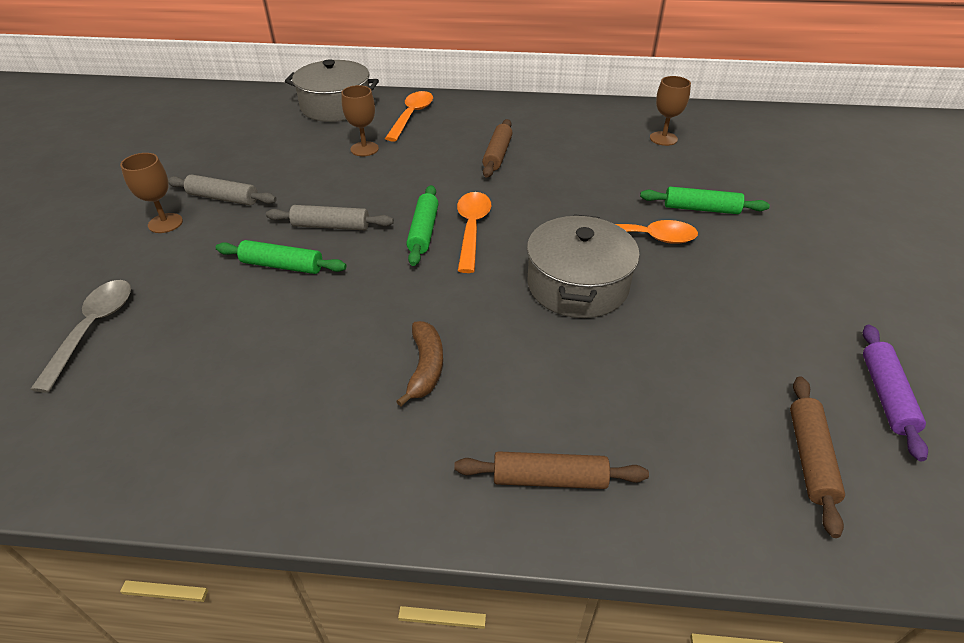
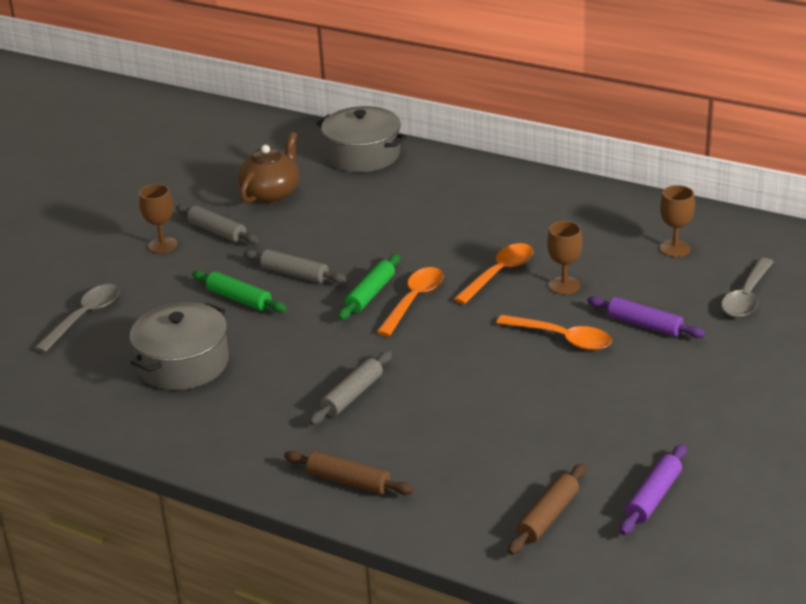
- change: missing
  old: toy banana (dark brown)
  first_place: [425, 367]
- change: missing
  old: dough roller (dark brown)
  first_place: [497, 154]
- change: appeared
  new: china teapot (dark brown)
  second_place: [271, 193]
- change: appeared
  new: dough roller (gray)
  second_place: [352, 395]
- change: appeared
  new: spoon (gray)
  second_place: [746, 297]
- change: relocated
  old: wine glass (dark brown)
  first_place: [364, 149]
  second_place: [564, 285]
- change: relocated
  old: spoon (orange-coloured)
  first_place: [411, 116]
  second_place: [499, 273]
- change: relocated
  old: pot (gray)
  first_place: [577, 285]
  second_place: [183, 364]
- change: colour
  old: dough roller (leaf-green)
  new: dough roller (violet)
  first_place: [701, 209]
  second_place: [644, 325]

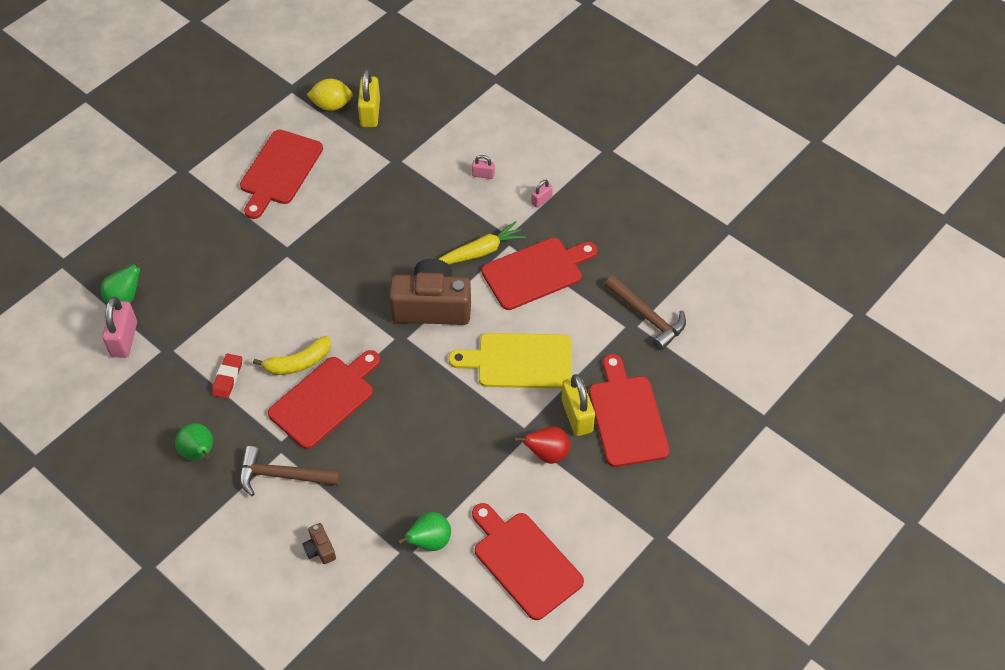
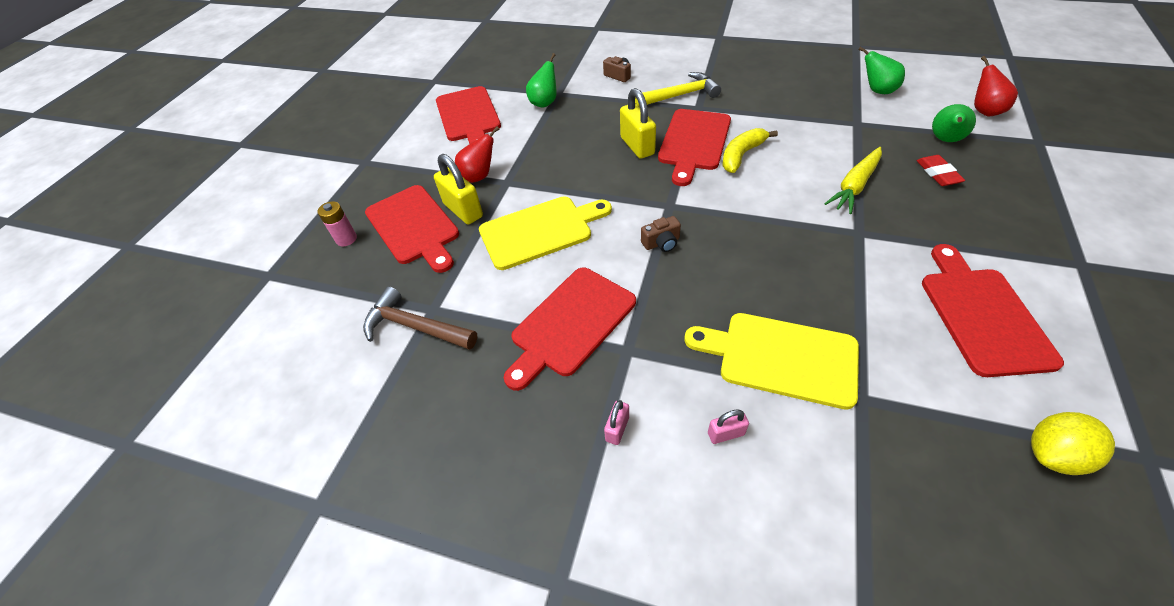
- change: missing
  old: padlock (rosy)
  first_place: [124, 339]
- change: appeared
  new: power cell (rosy)
  second_place: [346, 239]
- change: appeared
  new: bread board (golden)
  second_place: [781, 357]
- change: appeared
  new: pear fruit (red)
  second_place: [984, 111]
- change: relocated
  old: pear fruit (leaf-green)
  first_place: [199, 453]
  second_place: [877, 91]
- change: relocated
  old: eraser (red)
  first_place: [227, 378]
  second_place: [938, 173]
- change: relocated
  old: padlock (golden)
  first_place: [370, 113]
  second_place: [637, 146]
- change: relocated
  old: toy carrot (golden)
  first_place: [480, 252]
  second_place: [854, 186]
- change: colour
  old: carpenter's hammer (dark brown)
  new: carpenter's hammer (golden)
  first_place: [282, 475]
  second_place: [680, 95]
- change: spun
  old: bread board (red)
  first_place: [525, 561]
  second_place: [468, 116]
  degrees: 45
- change: size
  old: camera (dark brown)
  first_place: [432, 306]
  second_place: [661, 243]
  factor: 0.42

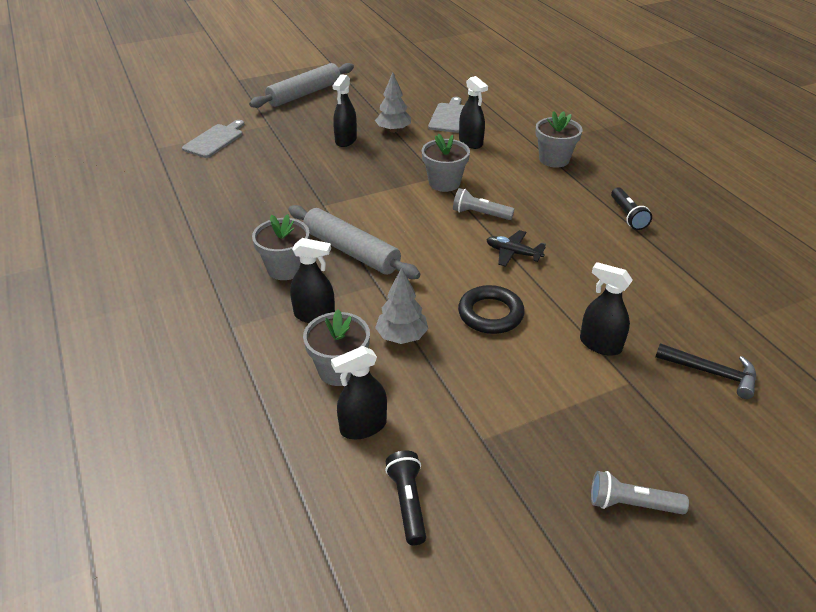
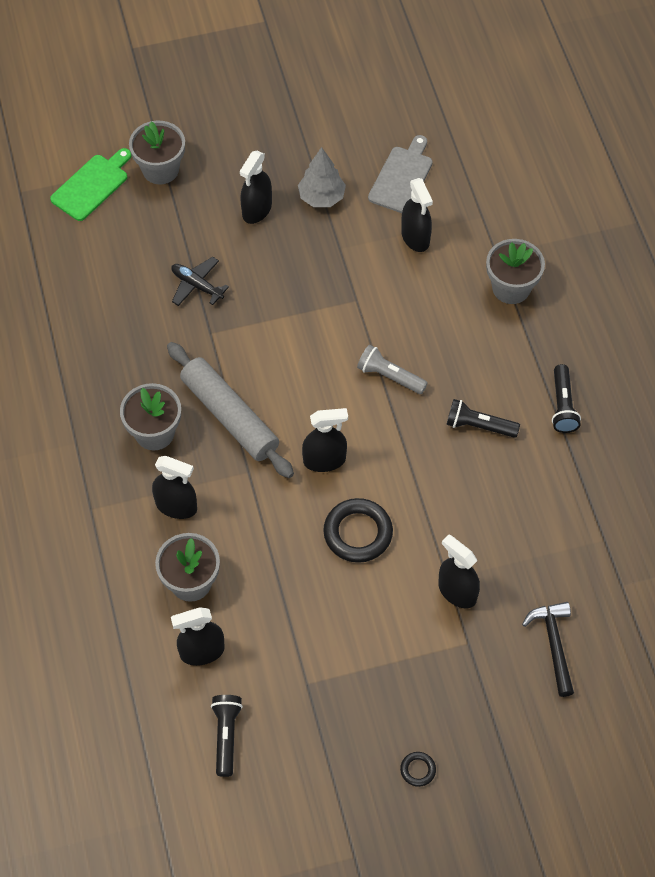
- change: missing
  old: dough roller (gray)
  first_place: [304, 94]
- change: missing
  old: toy tree (gray)
  first_place: [402, 337]
- change: appeared
  new: sprayer (black)
  second_place: [324, 460]
- change: appeared
  new: pocket torch (black)
  second_place: [479, 426]
- change: relocated
  old: flower pot (gray)
  first_place: [444, 183]
  second_place: [160, 169]
- change: relocated
  old: toy plane (black)
  first_place: [513, 253]
  second_place: [197, 285]
- change: exchanged
  old: pocket torch (gray)
  new: ring (black)
  first_place: [631, 504]
  second_place: [418, 770]
- change: colour
  old: bread board (gray)
  new: bread board (leaf-green)
  first_place: [215, 140]
  second_place: [92, 185]
- change: spun
  old: carpenter's hammer (black)
  first_place: [711, 373]
  second_place: [553, 645]
  degrees: -135

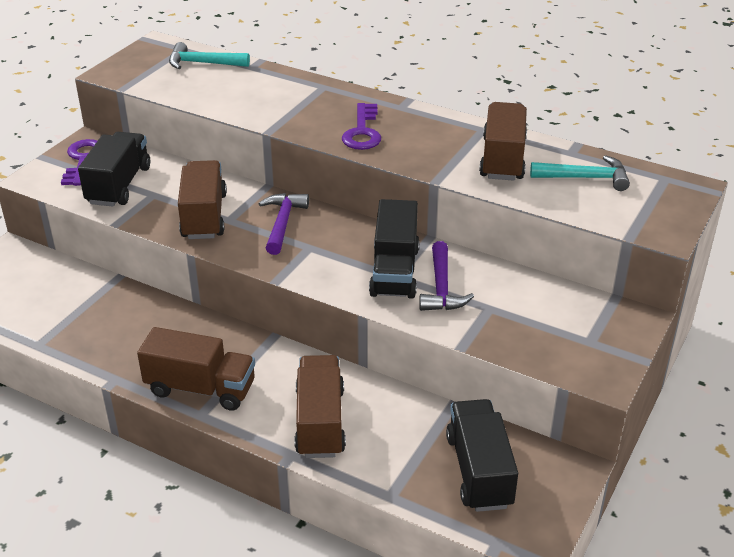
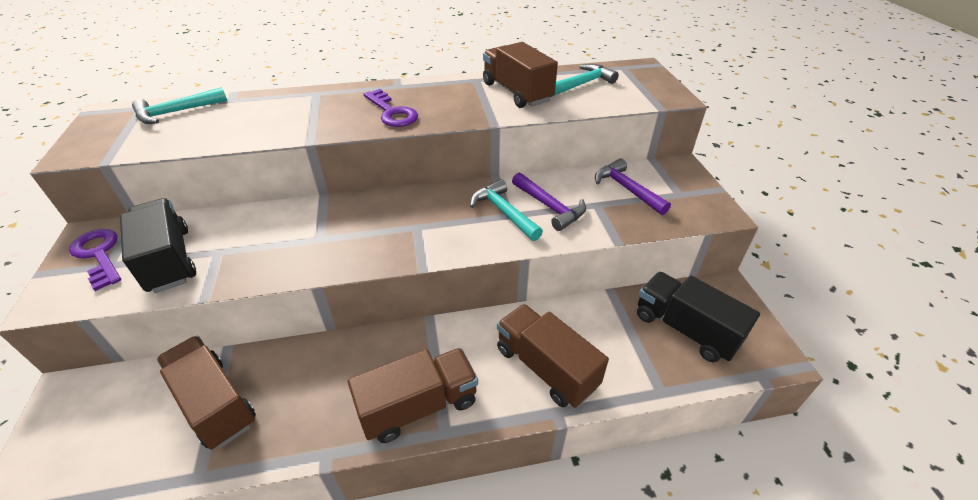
- change: relocated
  old: lorry (dark brown)
  first_place: [204, 216]
  second_place: [215, 403]
- change: relocated
  old: carpenter's hammer (violet)
  first_place: [282, 223]
  second_place: [626, 189]
- change: exchanged
  old: lorry (black)
  new: carpenter's hammer (teal)
  first_place: [394, 271]
  second_place: [504, 212]

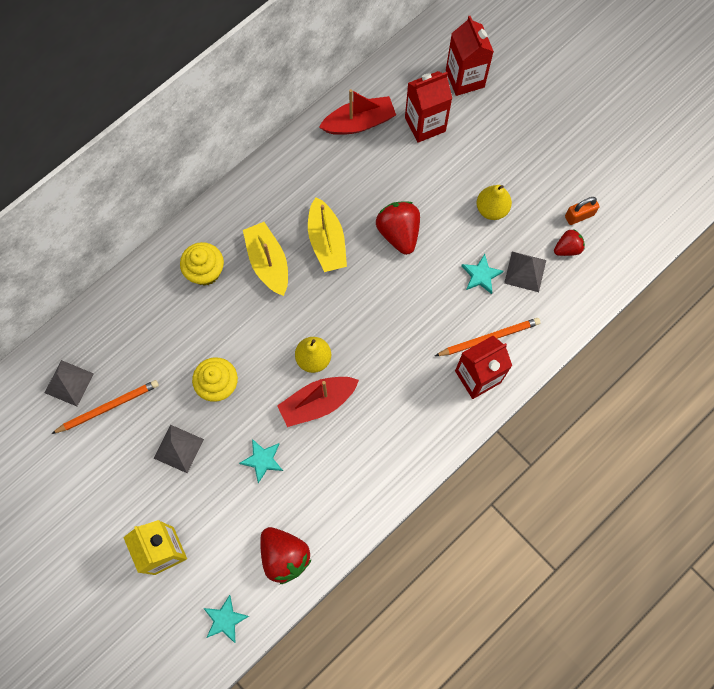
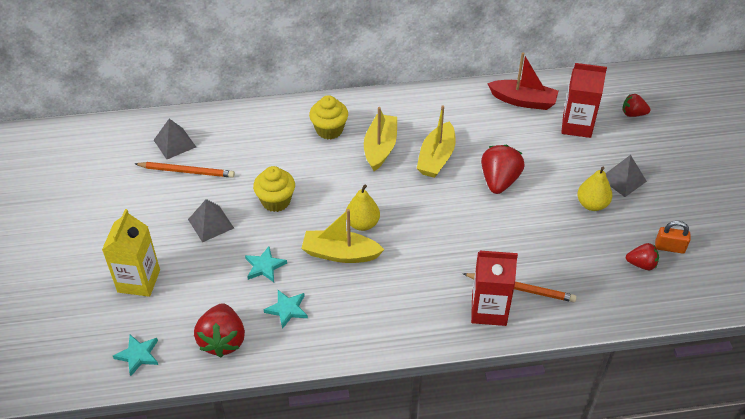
- change: relocated
  old: star (teal)
  first_place: [481, 275]
  second_place: [287, 309]
- change: relocated
  old: solid pyramid (gray)
  first_place: [525, 271]
  second_place: [623, 179]
- change: exchanged
  old: carton (red)
  new: berry (red)
  first_place: [465, 79]
  second_place: [633, 114]
- change: colour
  old: sailboat (red)
  new: sailboat (golden)
  first_place: [317, 403]
  second_place: [340, 254]

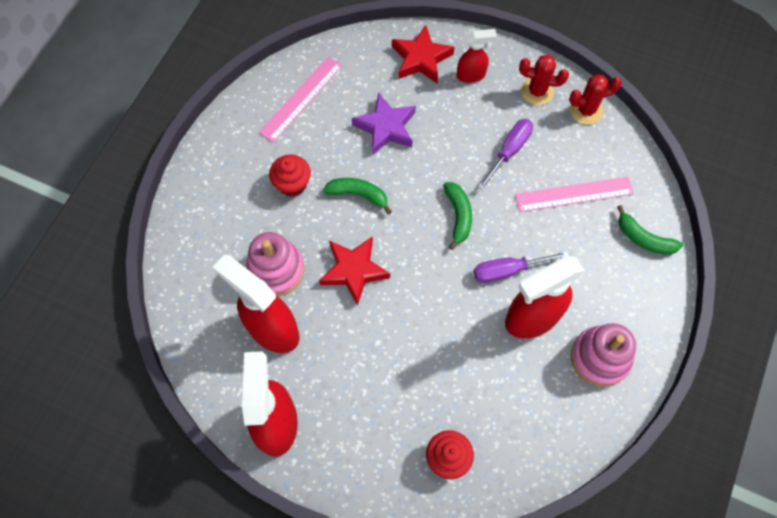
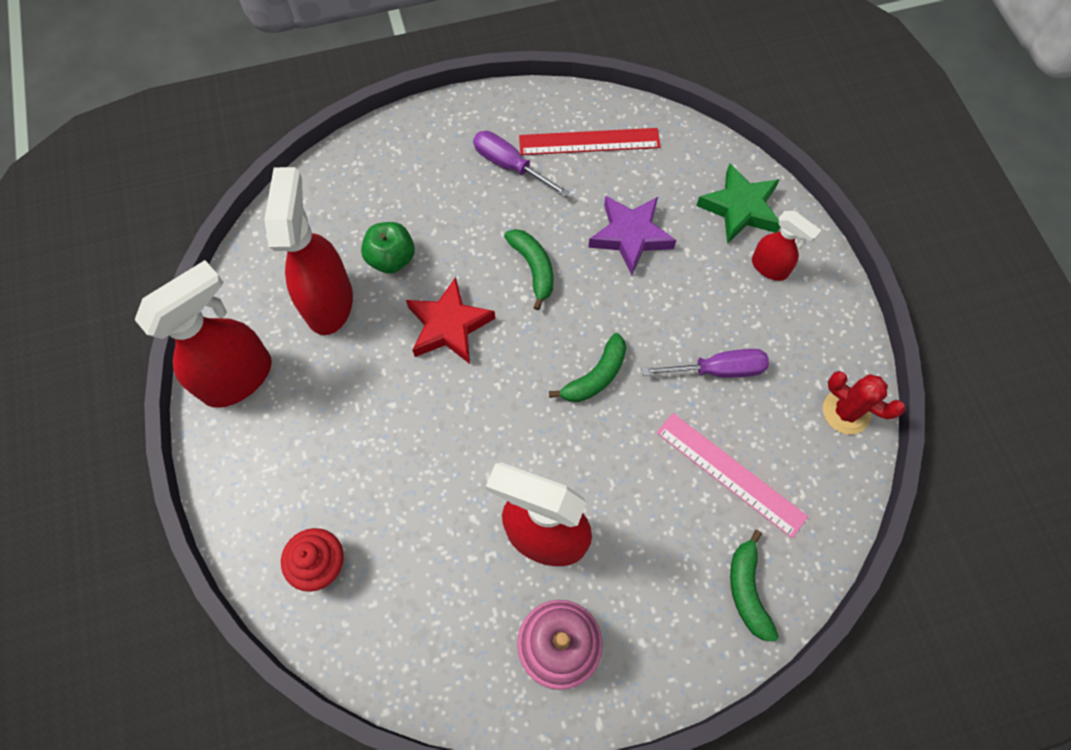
- change: missing
  old: cupcake (red)
  first_place: [292, 184]
- change: missing
  old: prickly plant (red)
  first_place: [537, 91]
- change: relocated
  old: screwdriver (violet)
  first_place: [508, 270]
  second_place: [510, 166]
- change: exchanged
  old: ring stacker (rosy)
  new: apple (leaf-green)
  first_place: [276, 270]
  second_place: [391, 258]
- change: colour
  old: measuring stick (rosy)
  new: measuring stick (red)
  first_place: [301, 98]
  second_place: [589, 142]
- change: colour
  old: star (red)
  new: star (leaf-green)
  first_place: [421, 59]
  second_place: [740, 208]

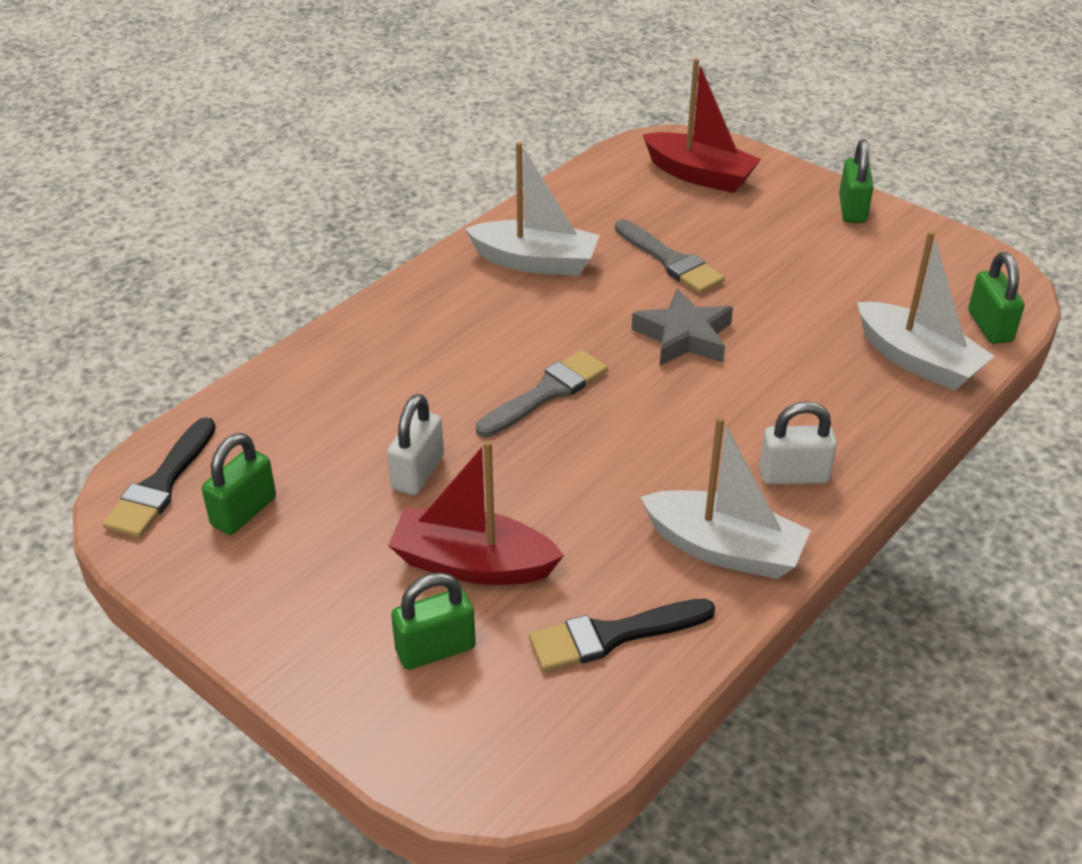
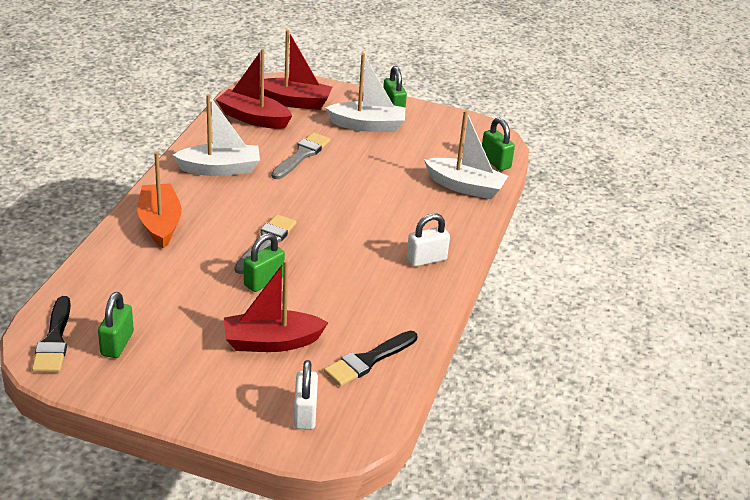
- change: missing
  old: star (gray)
  first_place: [684, 337]
- change: appeared
  new: sailboat (orange-coloured)
  second_place: [160, 223]
- change: appeared
  new: sailboat (red)
  second_place: [253, 118]
- change: relocated
  old: padlock (white)
  first_place: [418, 472]
  second_place: [305, 414]
- change: relocated
  old: padlock (leaf-green)
  first_place: [435, 649]
  second_place: [264, 281]
- change: relocated
  old: sailboat (white)
  first_place: [724, 549]
  second_place: [367, 125]
- change: spun
  old: paintbrush (gray)
  first_place: [670, 261]
  second_place: [302, 155]
  degrees: -90

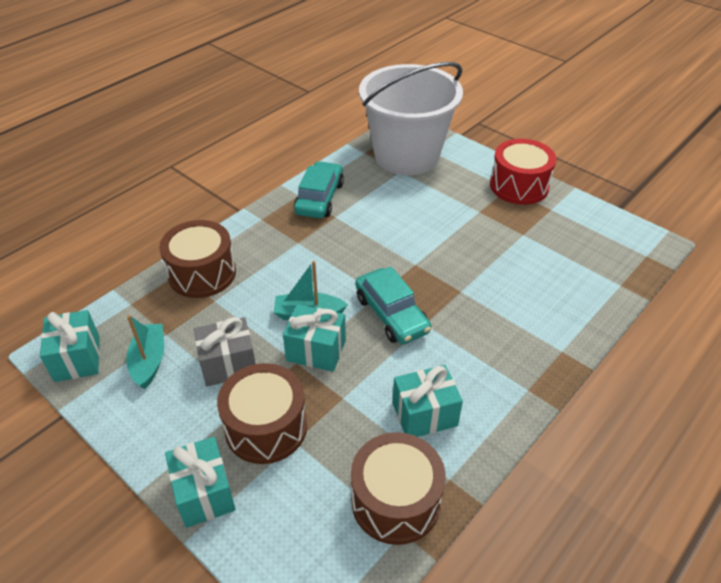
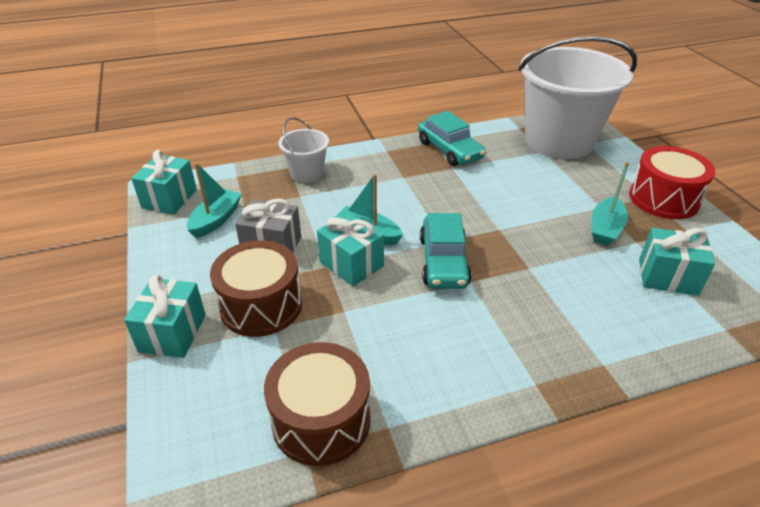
- change: appeared
  new: sailboat (teal)
  second_place: [605, 229]
- change: relocated
  old: present (teal)
  first_place: [424, 414]
  second_place: [667, 277]
- change: exchanged
  old: toy drum (dark brown)
  new: sand bucket (white)
  first_place: [202, 273]
  second_place: [307, 173]
- change: spun
  old: automobile (teal)
  first_place: [319, 198]
  second_place: [449, 150]
  degrees: 105

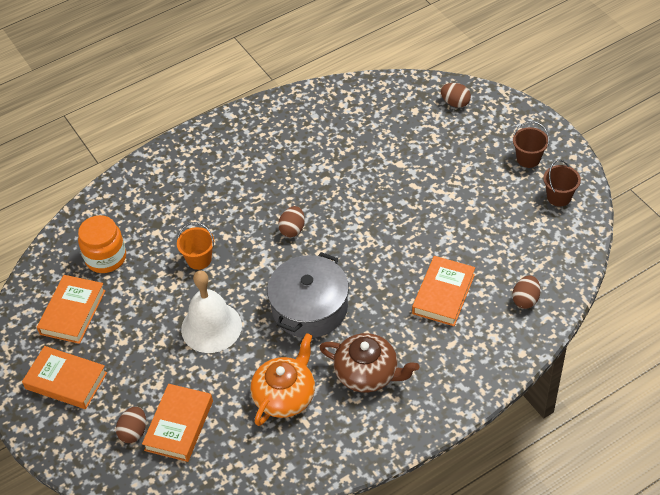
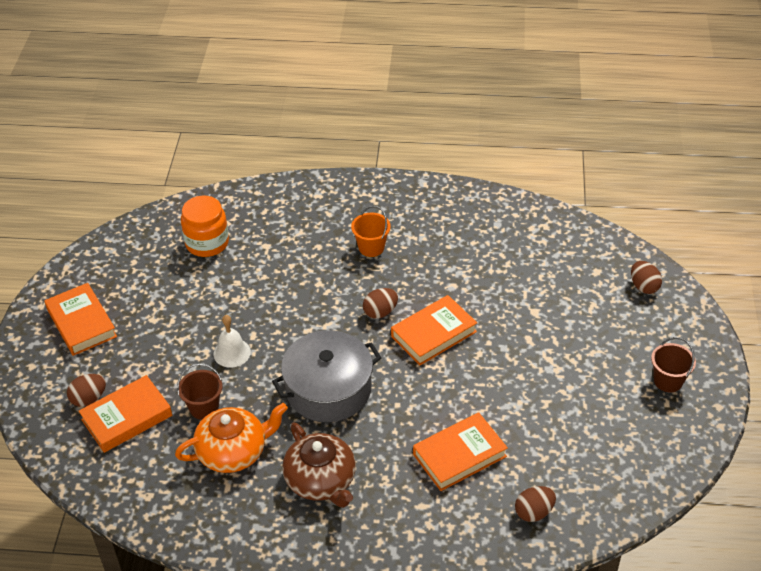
- change: relocated
  old: hardcover (orange-coloured)
  first_place: [73, 312]
  second_place: [433, 334]
- change: relocated
  old: sand bucket (orange-coloured)
  first_place: [199, 259]
  second_place: [371, 247]
- change: relocated
  old: sand bucket (dark brown)
  first_place: [559, 197]
  second_place: [204, 408]
- change: size
  old: bell (white)
  first_place: [211, 327]
  second_place: [232, 353]
  factor: 0.56

